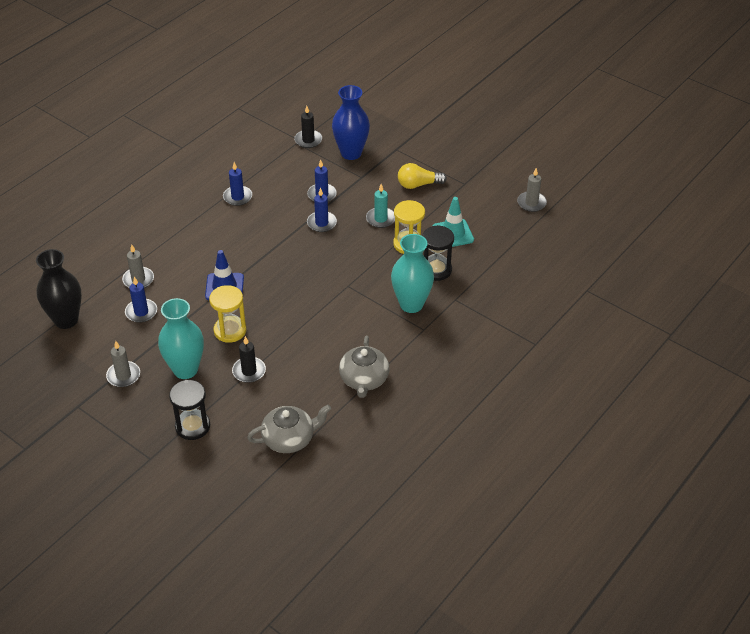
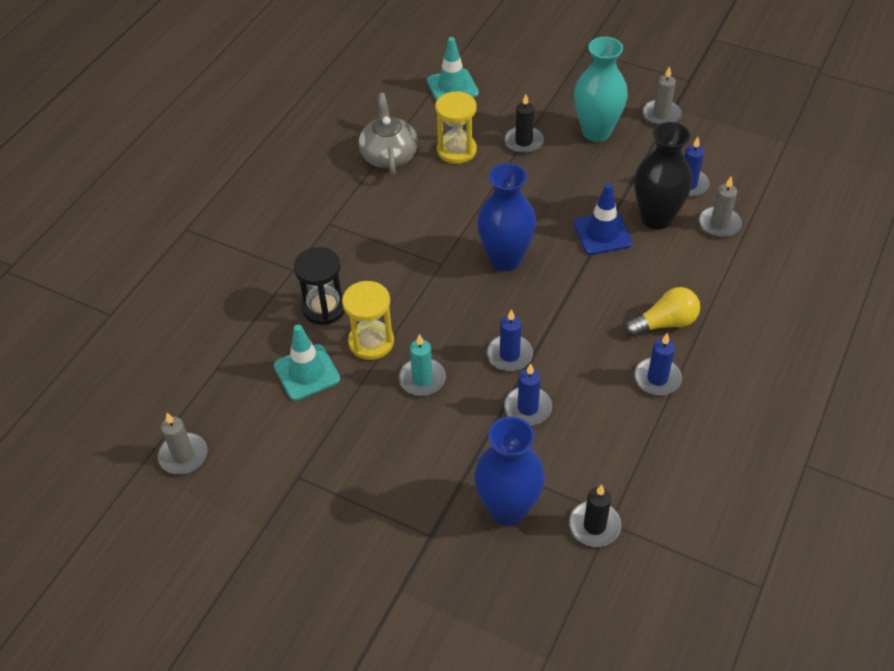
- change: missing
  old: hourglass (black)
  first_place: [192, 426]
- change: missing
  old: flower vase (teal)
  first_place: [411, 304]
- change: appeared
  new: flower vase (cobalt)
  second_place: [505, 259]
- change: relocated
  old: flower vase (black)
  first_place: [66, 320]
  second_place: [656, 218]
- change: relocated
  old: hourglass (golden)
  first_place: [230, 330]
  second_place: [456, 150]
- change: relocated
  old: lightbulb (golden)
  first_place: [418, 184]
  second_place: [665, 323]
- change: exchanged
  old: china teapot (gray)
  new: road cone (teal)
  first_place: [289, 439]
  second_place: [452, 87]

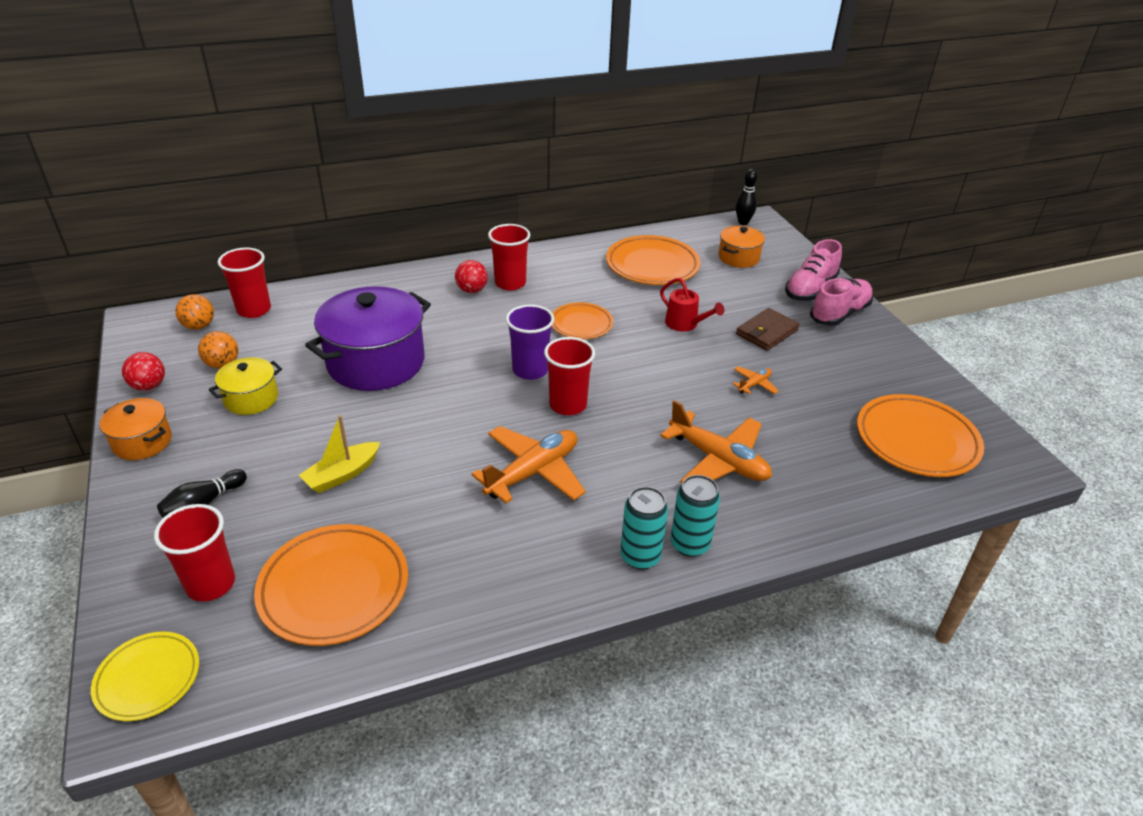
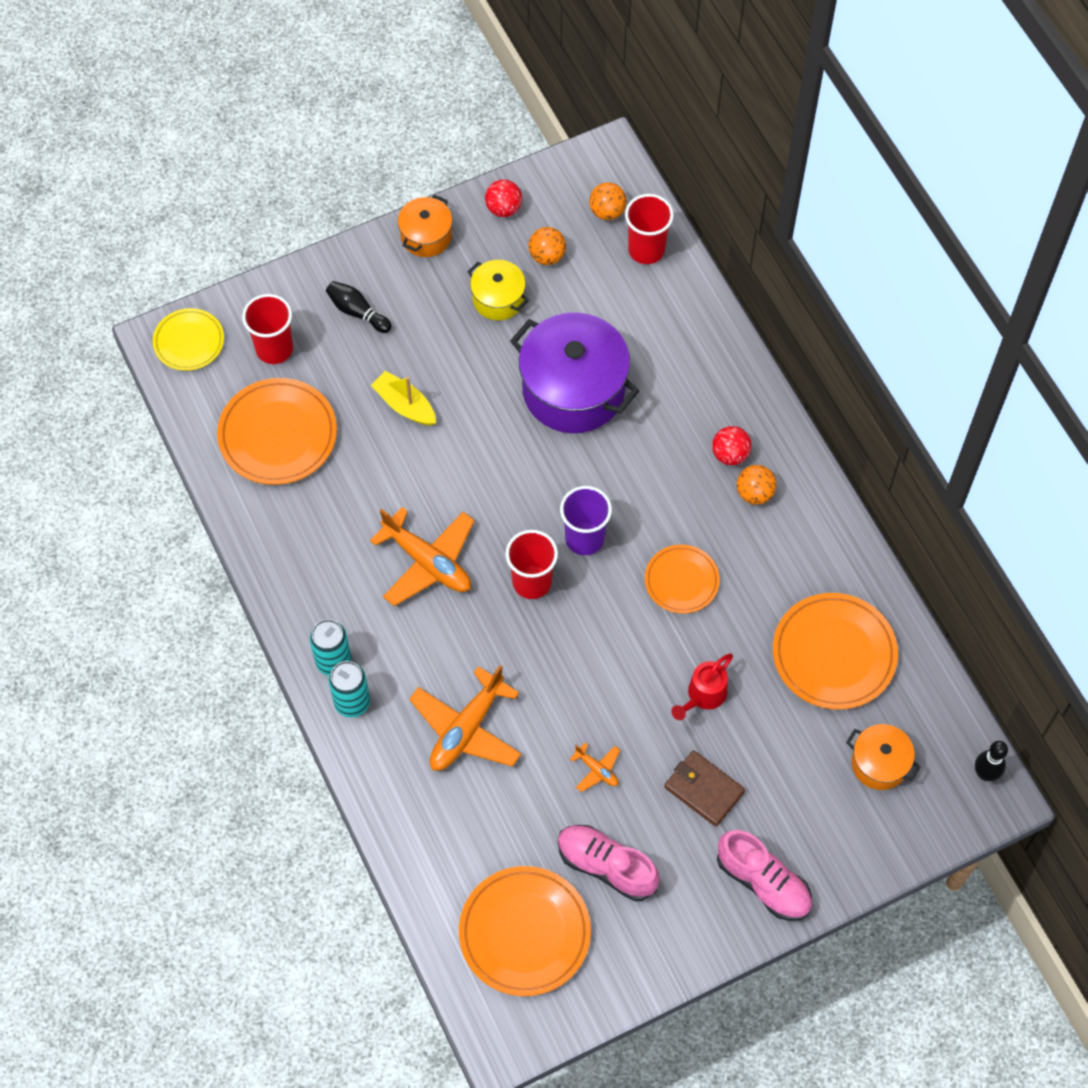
- change: relocated
  old: sneaker (rosy)
  first_place: [810, 289]
  second_place: [606, 866]
- change: exchanged
  old: cup (red)
  new: sphere (orange-coloured)
  first_place: [510, 283]
  second_place: [754, 493]

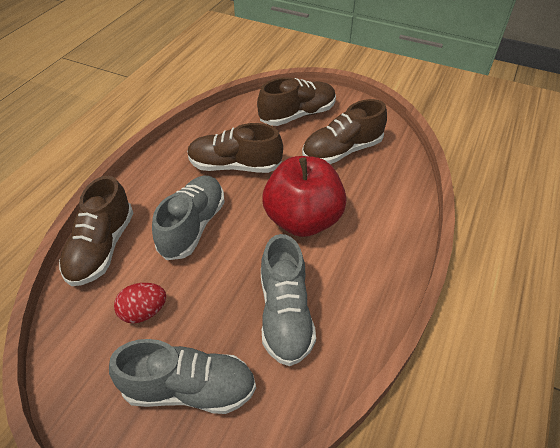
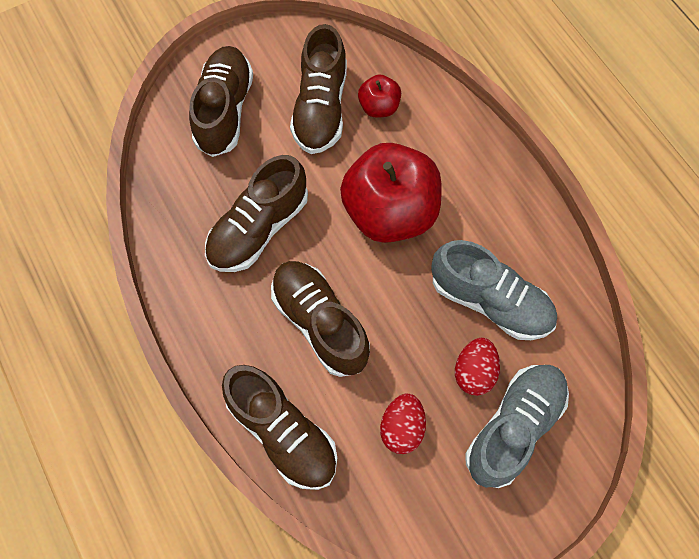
- change: appeared
  new: apple (red)
  second_place: [379, 107]
- change: appeared
  new: egg shape (red)
  second_place: [474, 372]
- change: colour
  old: sneaker (gray)
  new: sneaker (dark brown)
  first_place: [193, 226]
  second_place: [320, 323]

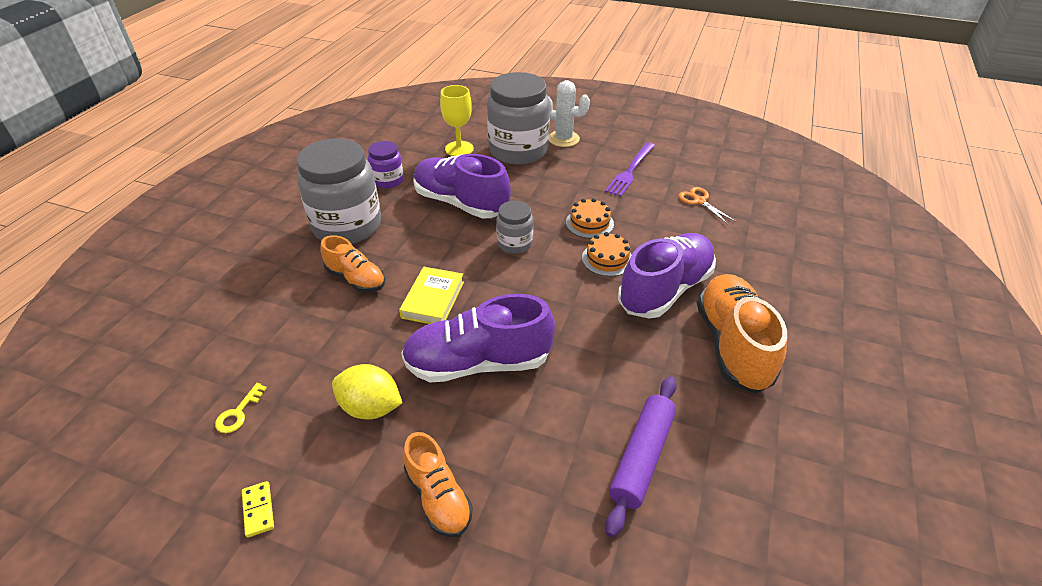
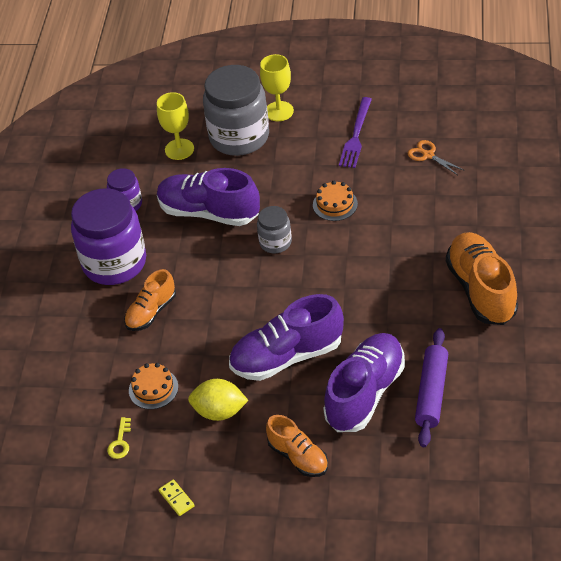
- change: missing
  old: hardcover (golden)
  first_place: [433, 299]
- change: relocated
  old: cake (orange-coloured)
  first_place: [607, 259]
  second_place: [153, 388]
- change: relocated
  old: sneaker (violet)
  first_place: [665, 289]
  second_place: [365, 393]
- change: exchanged
  old: prickly plant (white)
  new: wine glass (golden)
  first_place: [563, 139]
  second_place: [279, 111]
- change: colour
  old: preserve jar (gray)
  new: preserve jar (violet)
  first_place: [347, 226]
  second_place: [114, 263]
- change: spun
  old: sneaker (orange-coloured)
  first_place: [356, 279]
  second_place: [151, 312]
  degrees: 105

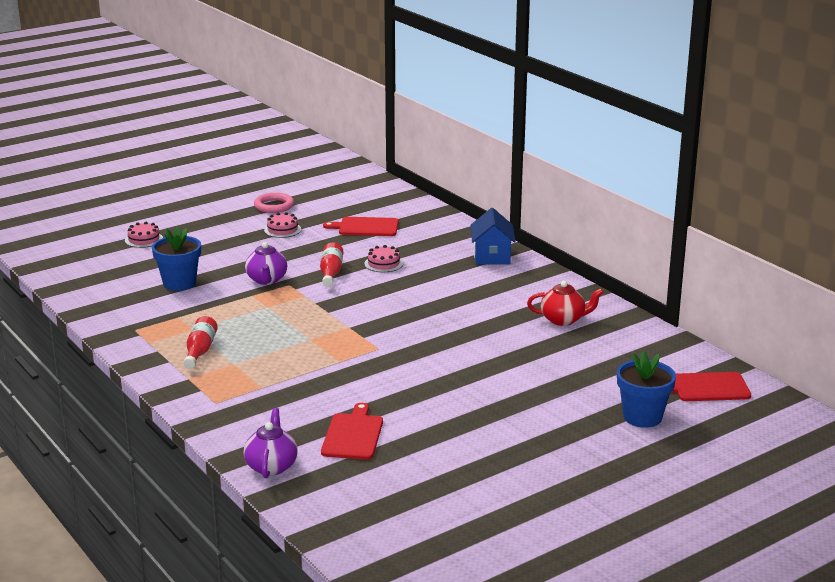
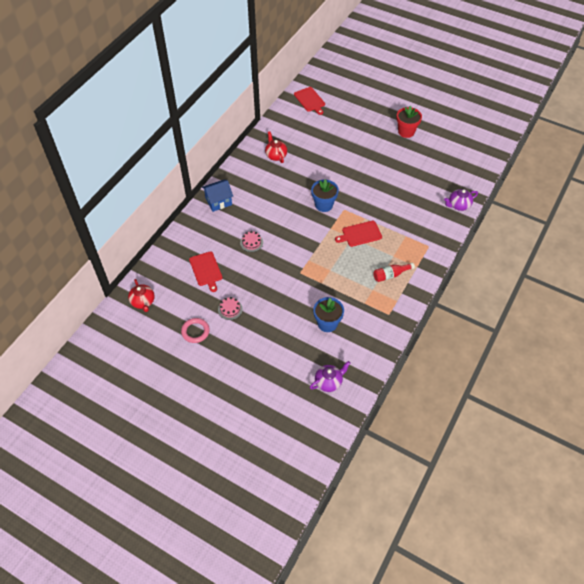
- change: missing
  old: cake (rosy)
  first_place: [144, 239]
- change: missing
  old: flask (red)
  first_place: [331, 273]
- change: appeared
  new: china teapot (red)
  second_place: [143, 302]
- change: appeared
  new: flower pot (red)
  second_place: [406, 132]
- change: relocated
  old: china teapot (violet)
  first_place: [267, 280]
  second_place: [329, 382]
- change: relocated
  old: bread board (red)
  first_place: [353, 435]
  second_place: [360, 234]
- change: relocated
  old: flower pot (cobalt)
  first_place: [642, 417]
  second_place: [324, 205]

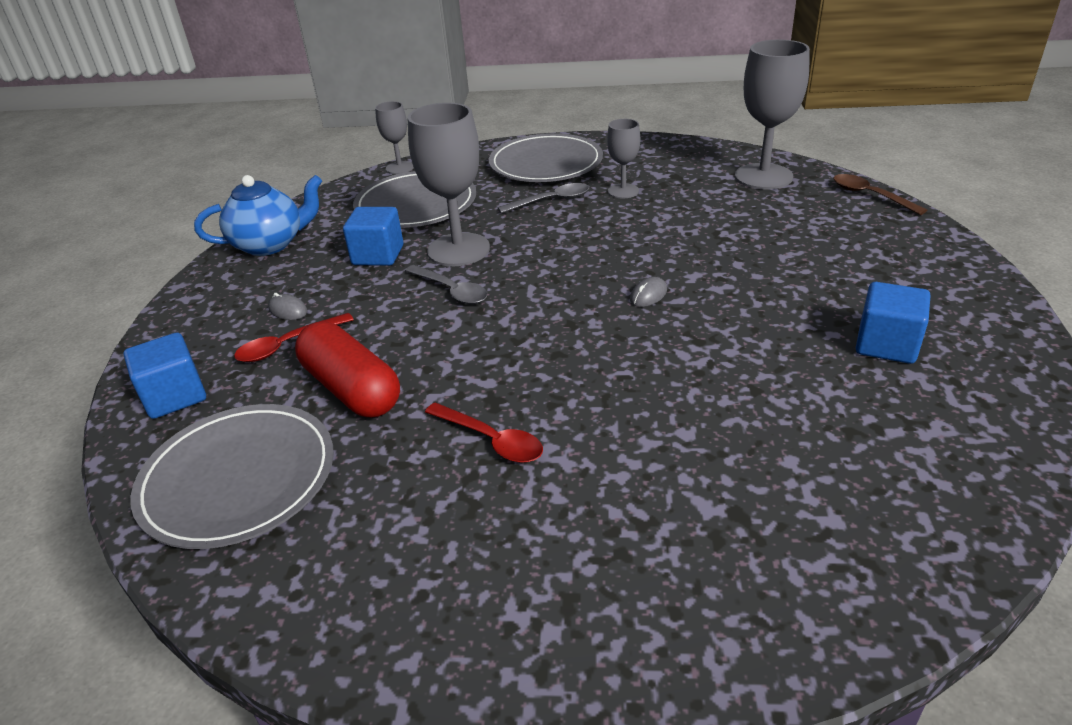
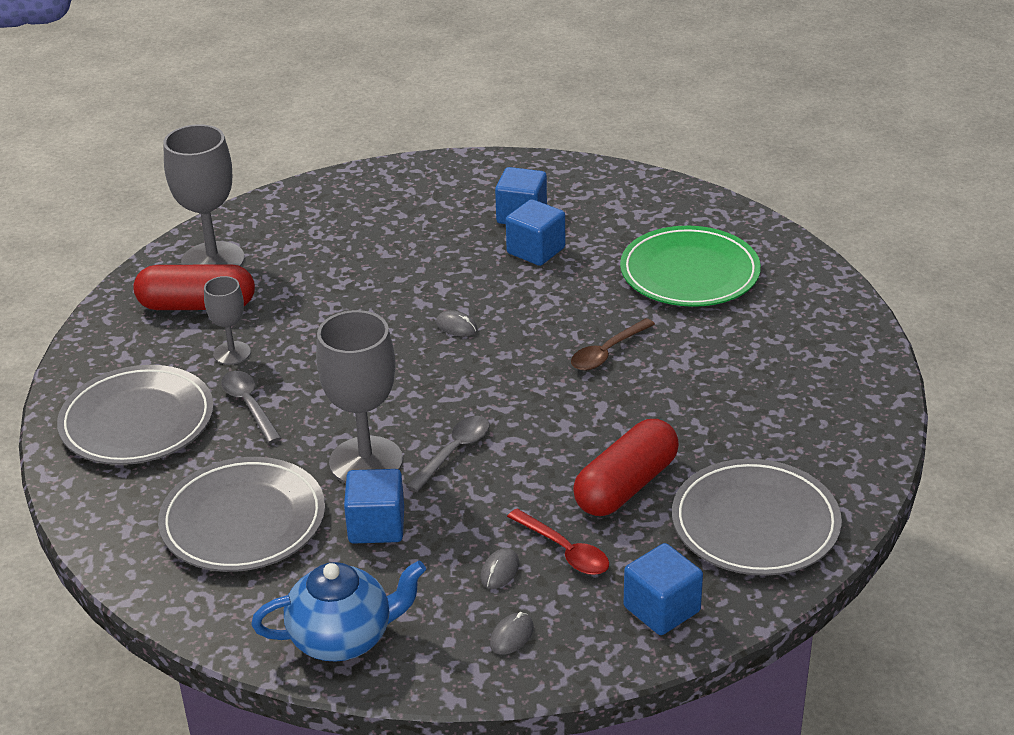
- change: missing
  old: wine glass (gray)
  first_place: [400, 168]
- change: missing
  old: spoon (red)
  first_place: [491, 440]
- change: appeared
  new: pill (red)
  second_place: [197, 305]
- change: appeared
  new: mouse (gray)
  second_place: [512, 636]
- change: appeared
  new: block (cobalt)
  second_place: [536, 250]
- change: appeared
  new: plate (leaf-green)
  second_place: [689, 272]
- change: relocated
  old: spoon (dark brown)
  first_place: [870, 195]
  second_place: [607, 352]
- change: spun
  old: china teapot (cobalt)
  first_place: [270, 244]
  second_place: [343, 638]
  degrees: 105

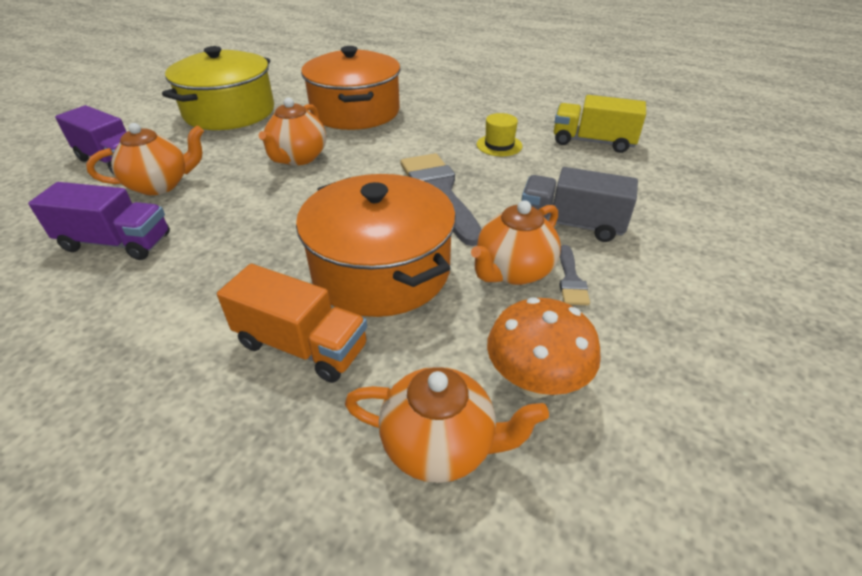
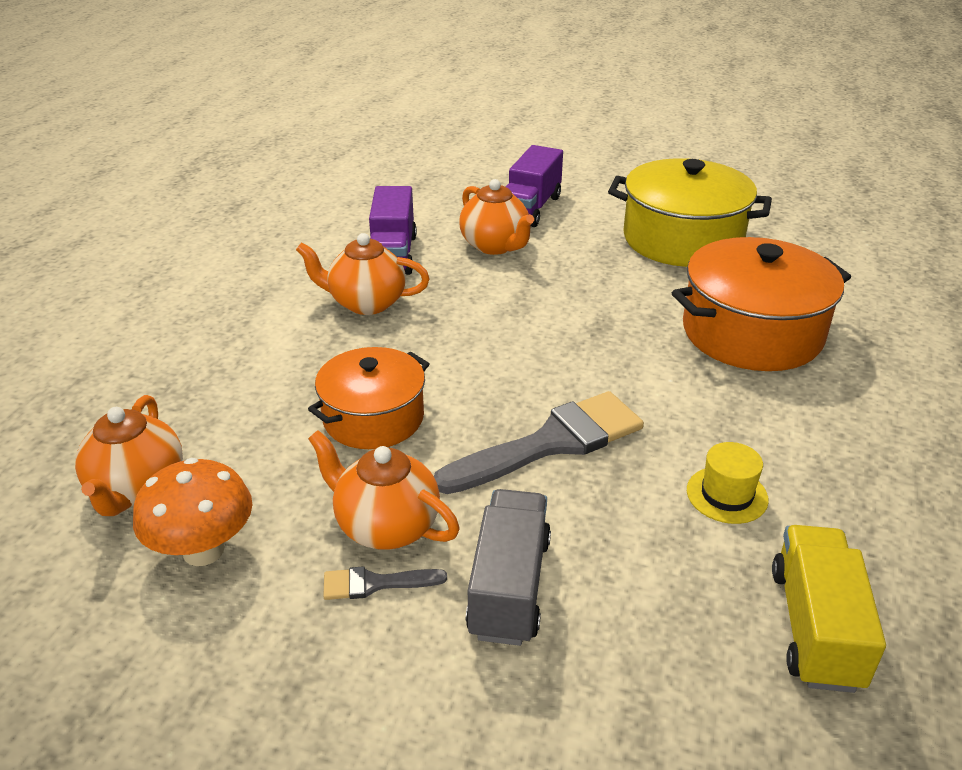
- change: missing
  old: lorry (orange-coloured)
  first_place: [302, 345]
- change: relocated
  old: china teapot (orange-coloured)
  first_place: [298, 158]
  second_place: [366, 303]
- change: size
  old: pot (orange-coloured)
  first_place: [381, 270]
  second_place: [373, 418]
  factor: 0.64

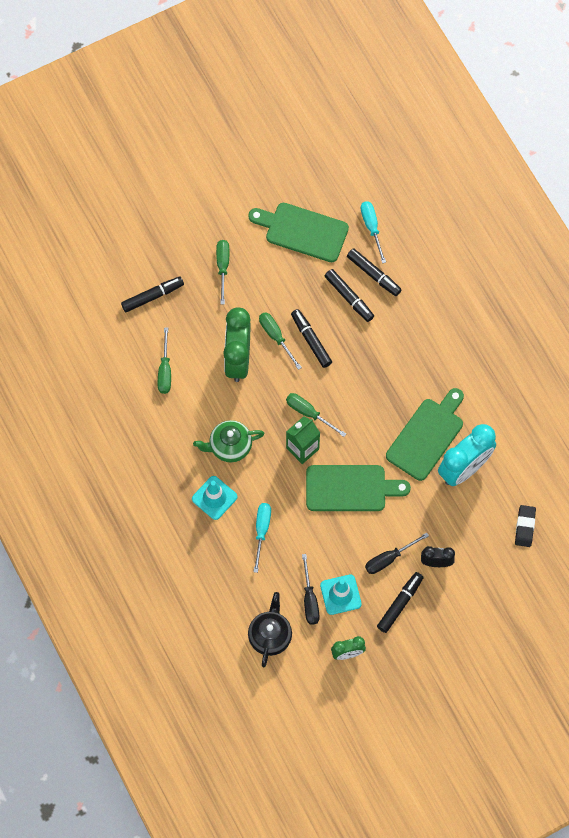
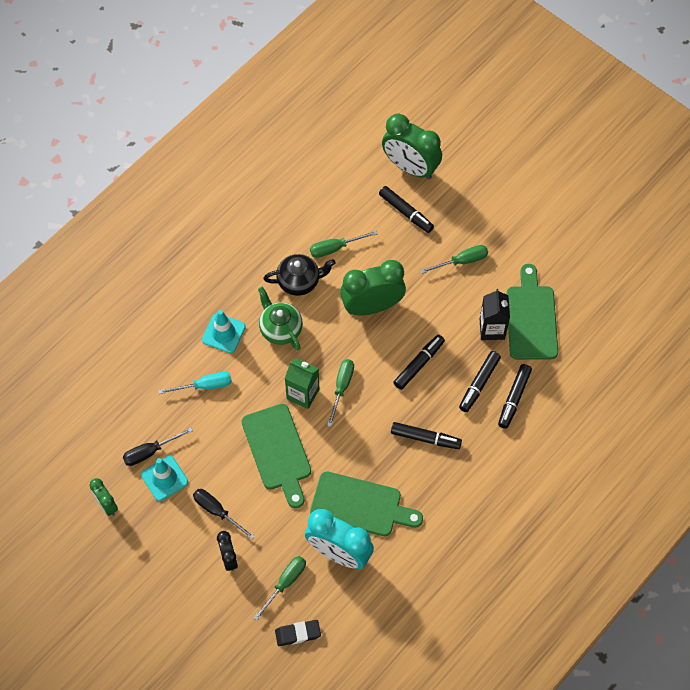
- change: missing
  old: screwdriver (teal)
  first_place: [371, 228]
- change: appeared
  new: alarm clock (leaf-green)
  second_place: [410, 167]
- change: appeared
  new: carton (black)
  second_place: [492, 329]
- change: relocated
  old: china teapot (black)
  first_place: [270, 635]
  second_place: [299, 281]
- change: relocated
  old: screwdriver (leaf-green)
  first_place: [276, 337]
  second_place: [285, 583]
- change: relocated
  old: marker pen (black)
  first_place: [399, 604]
  second_place: [425, 438]

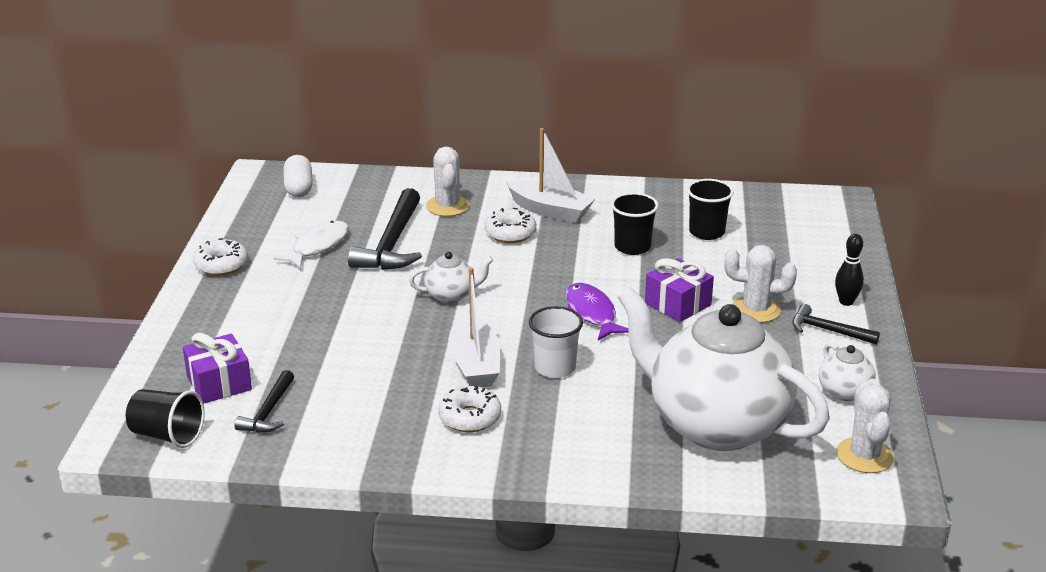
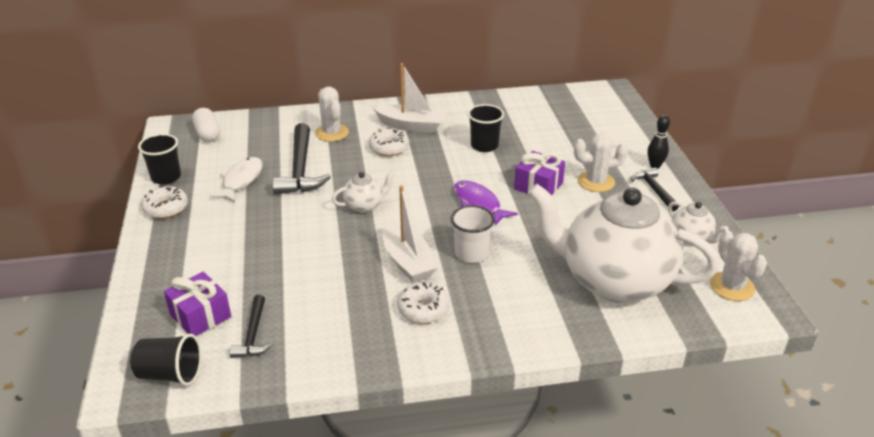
- change: relocated
  old: cup (black)
  first_place: [706, 232]
  second_place: [166, 177]
- change: spun
  old: carpenter's hammer (black)
  first_place: [828, 330]
  second_place: [654, 190]
  degrees: 60

